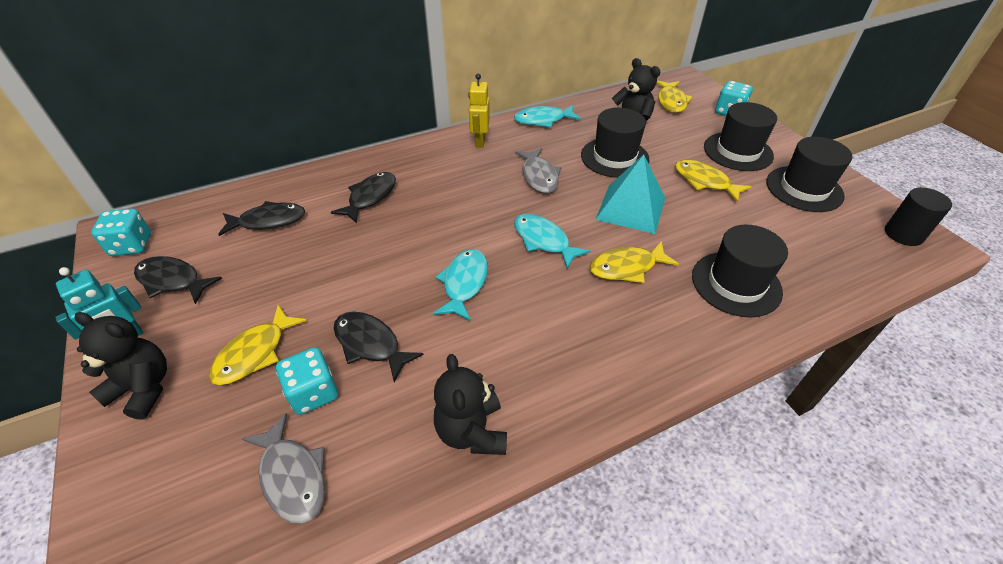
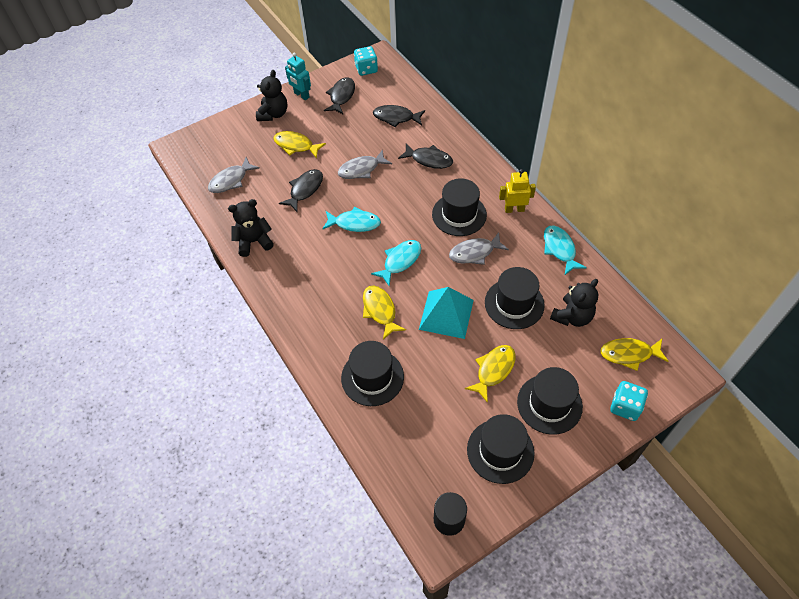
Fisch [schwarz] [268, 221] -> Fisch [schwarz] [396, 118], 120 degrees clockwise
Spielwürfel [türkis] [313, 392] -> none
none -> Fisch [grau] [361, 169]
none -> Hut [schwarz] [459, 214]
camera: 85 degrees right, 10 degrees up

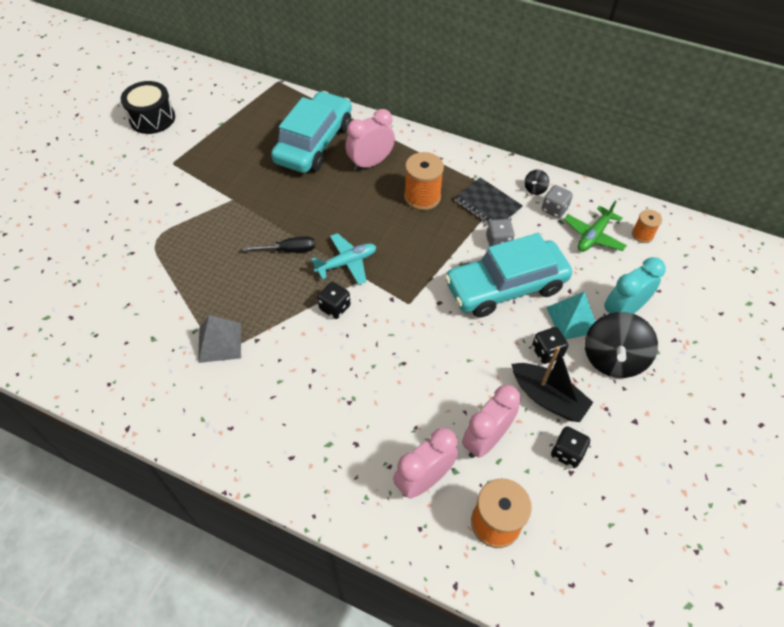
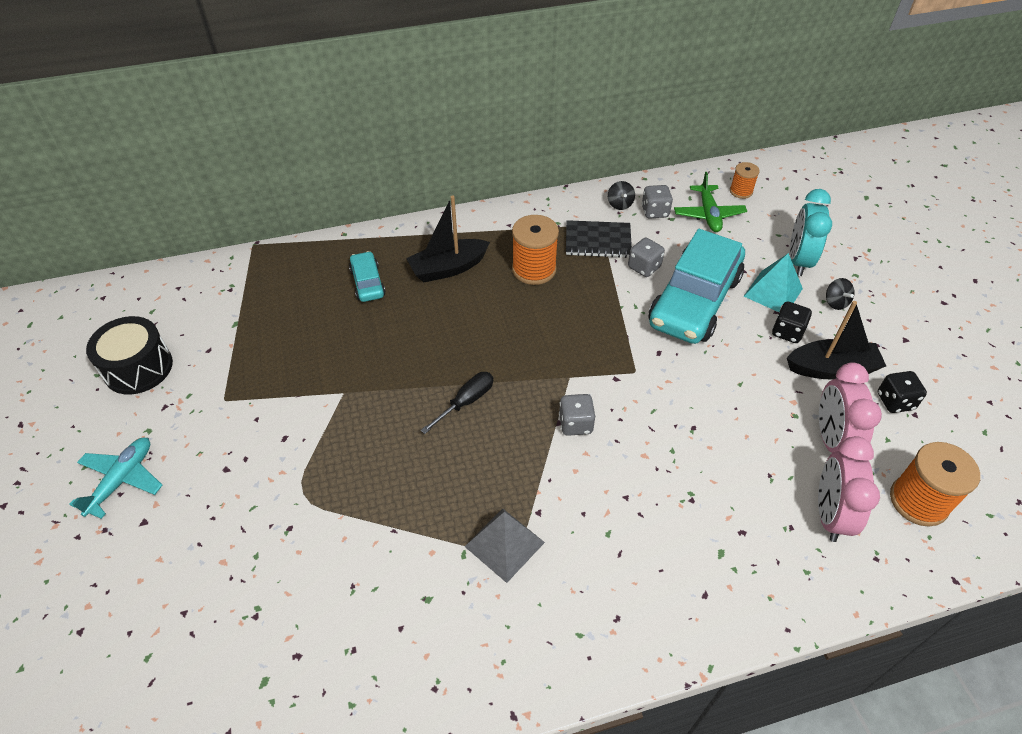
Auto [türkis] [314, 143] -> Auto [türkis] [367, 283], x0.46
Wecker [rosa] [370, 163] -> Boot [schwarz] [448, 268]
Flugzeug [türkis] [346, 263] -> Flugzeug [türkis] [122, 480], relocated
Spielwürfel [schwarz] [335, 307] -> Spielwürfel [grau] [575, 424]
Kreisel [schwarz] [612, 358] -> Kreisel [schwarz] [835, 302], x0.44
camera: 40 degrees left, 5 degrees down

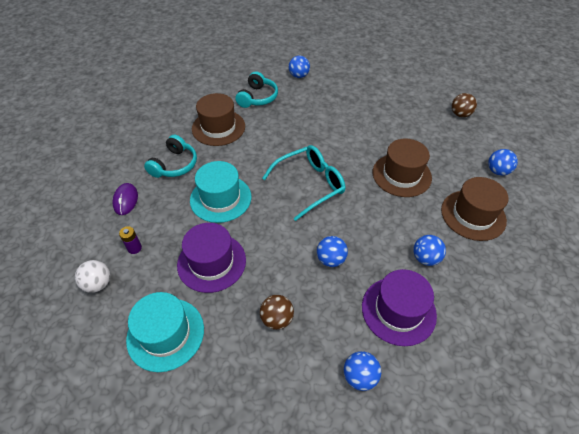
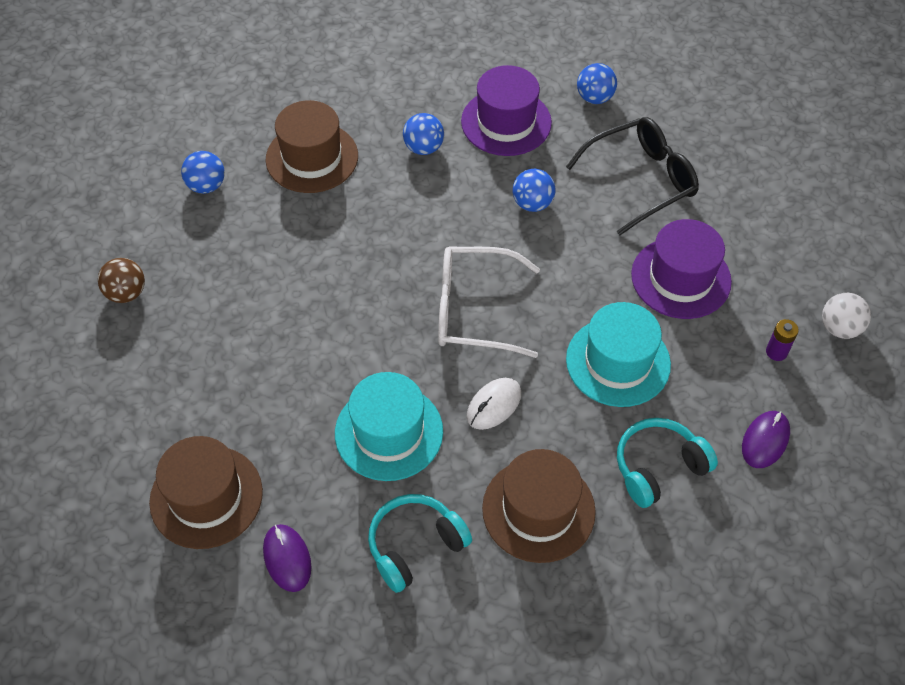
Ball [blau] [299, 76] -> Computermaus [lila] [287, 559]
Hut [braun] [401, 175] -> Hut [braun] [206, 496], relocated
Brille [türkis] [310, 185] -> Brille [weiß] [474, 310]
Hut [türkis] [165, 334] -> Hut [türkis] [389, 432], relocated
Ball [braun] [277, 319] -> Brille [schwarz] [641, 180]
none -> Computermaus [weiß] [494, 405]
camera: 145 degrees left, 5 degrees up

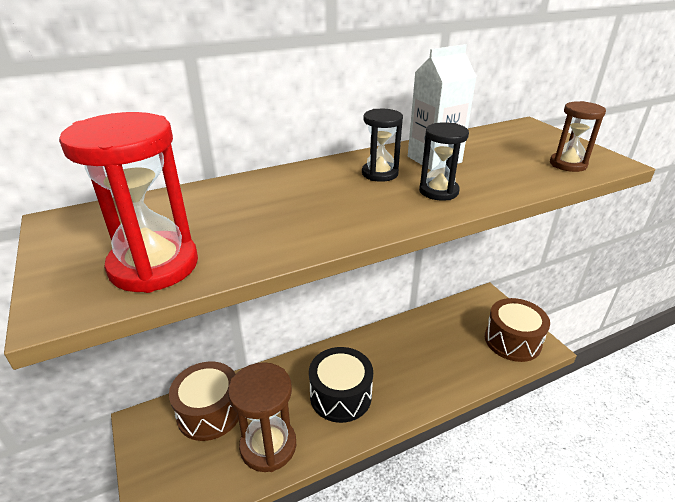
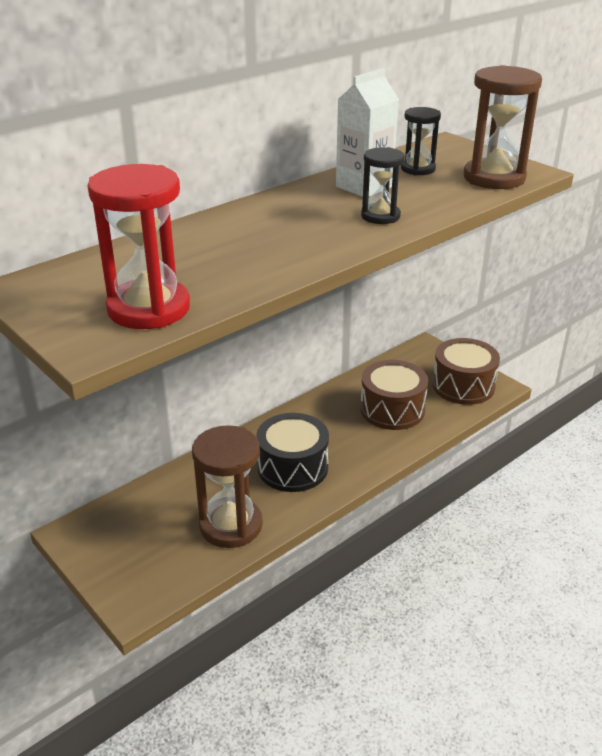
Sanduhr [braun] [568, 164] -> Sanduhr [braun] [494, 178], x1.73
Sanduhr [schwarz] [380, 173] -> Sanduhr [schwarz] [418, 169], relocated
Trommel [braun] [209, 412] -> Trommel [braun] [392, 409], relocated
camera: 15 degrees left, 0 degrees up

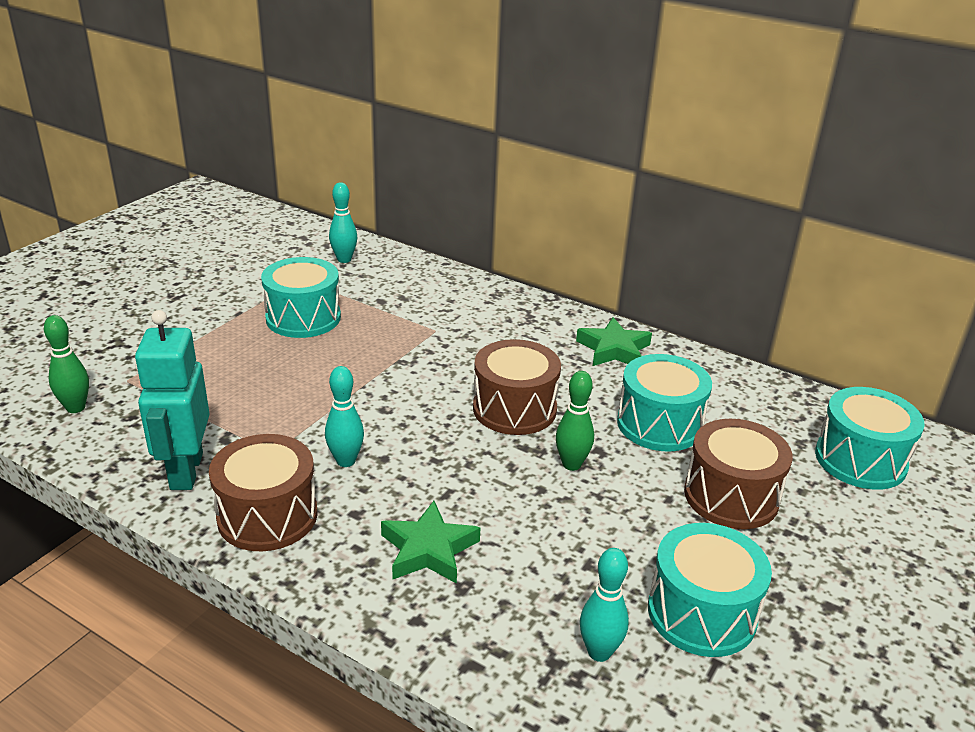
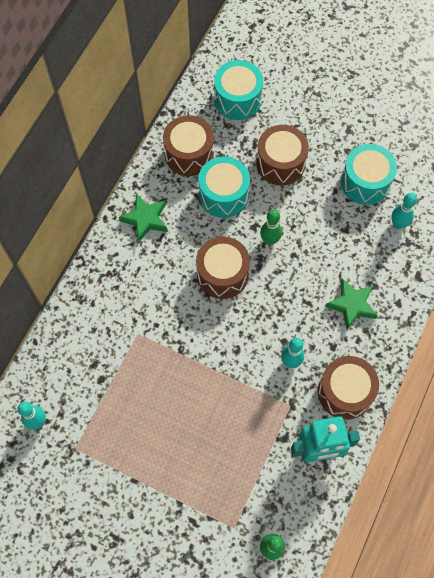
Trommel [türkis] [303, 318] -> none
none -> Trommel [braun] [189, 154]
camera: 95 degrees left, 35 degrees up

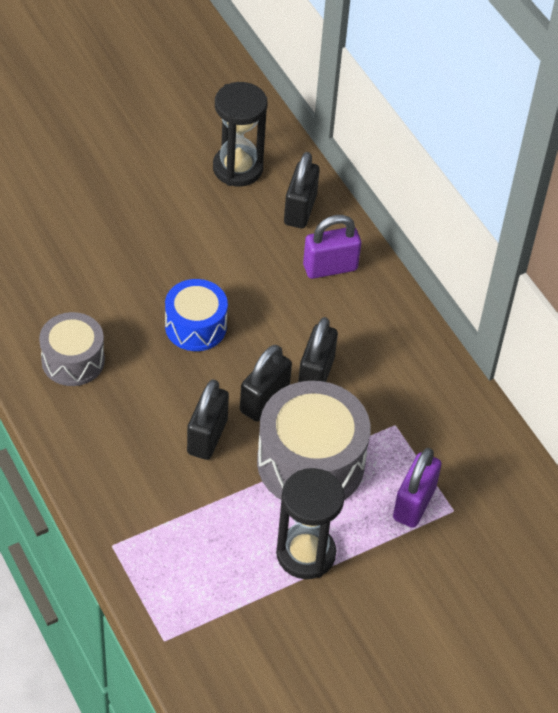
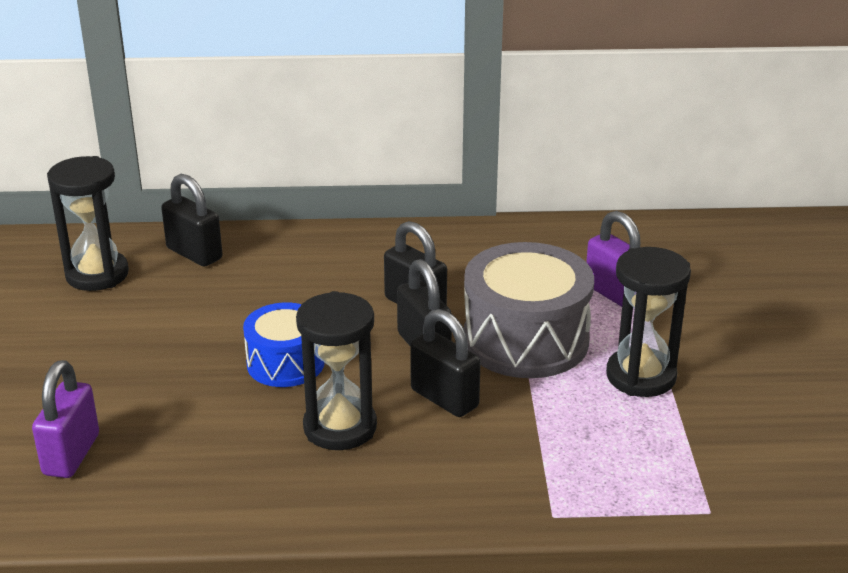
Vorhängeschloss [lila] [330, 267] -> Vorhängeschloss [lila] [71, 454], relocated
Trommel [grau] [73, 360] -> none
none -> Sanduhr [schwarz] [340, 427]
camera: 60 degrees left, 20 degrees down

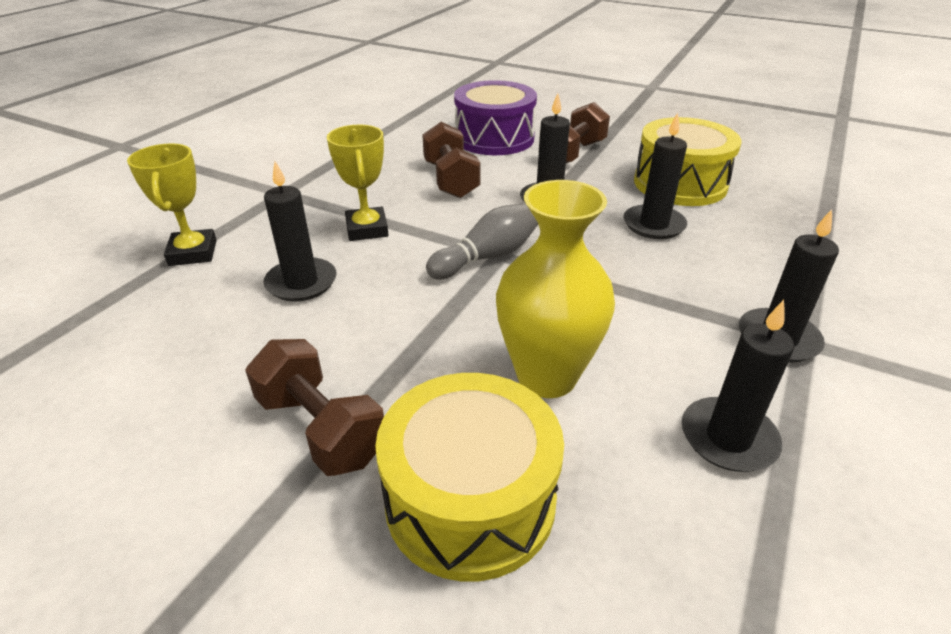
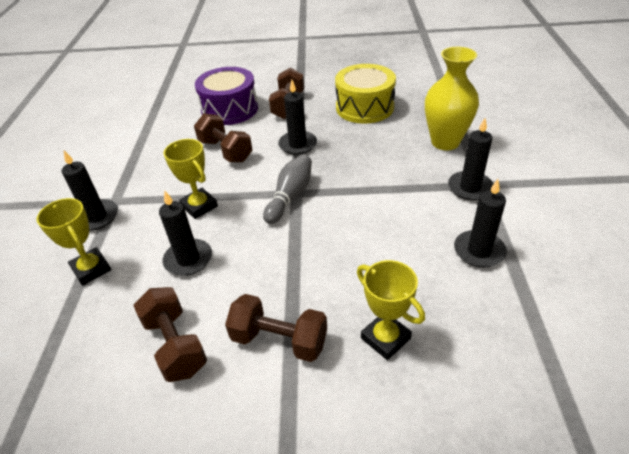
Kerze [schwarz] [653, 225] -> Kerze [schwarz] [96, 217], relocated
Vase [gelb] [546, 376] -> Vase [gelb] [445, 142], relocated
Trommel [gelb] [470, 500] -> Pokal [gelb] [385, 338]
none -> Hantel [braun] [175, 345]
camera: 25 degrees left, 5 degrees up

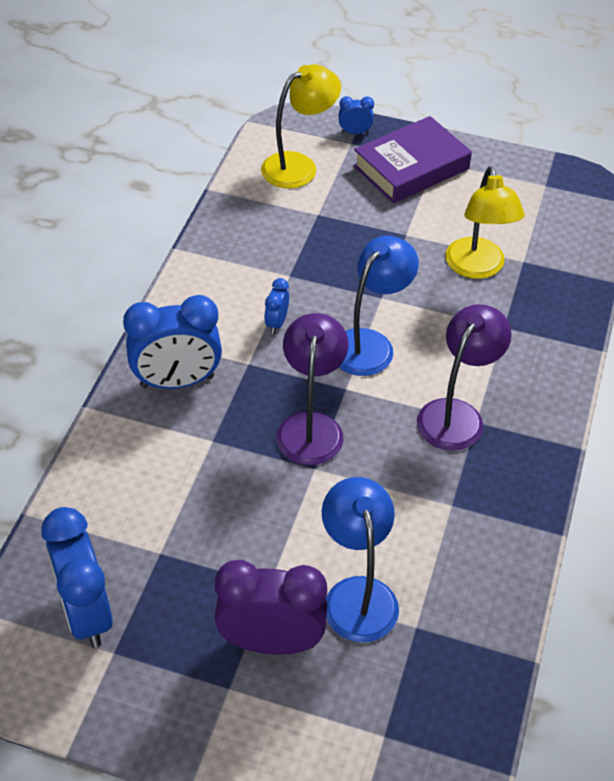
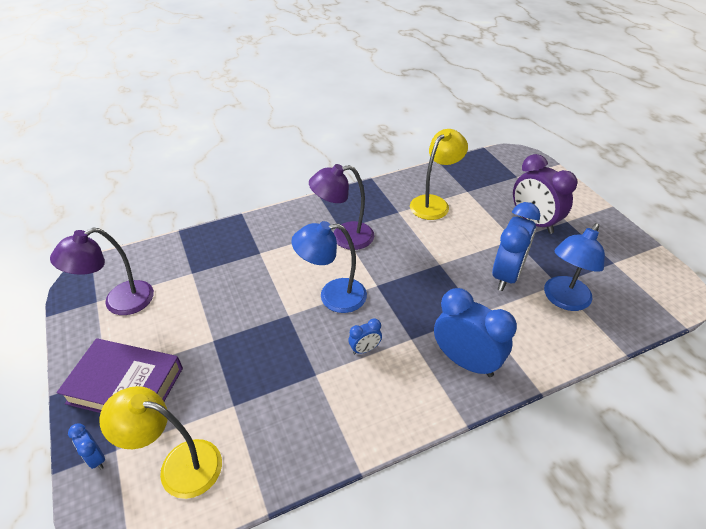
Lampe [gelb] [477, 268] -> Lampe [gelb] [434, 203], relocated
Lampe [lila] [311, 426] -> Lampe [lila] [119, 302], relocated
Lampe [blau] [357, 594] -> Lampe [blau] [563, 300], relocated
Wecker [blau] [86, 613] -> Wecker [blau] [506, 275], relocated
camera: 130 degrees left, 5 degrees down

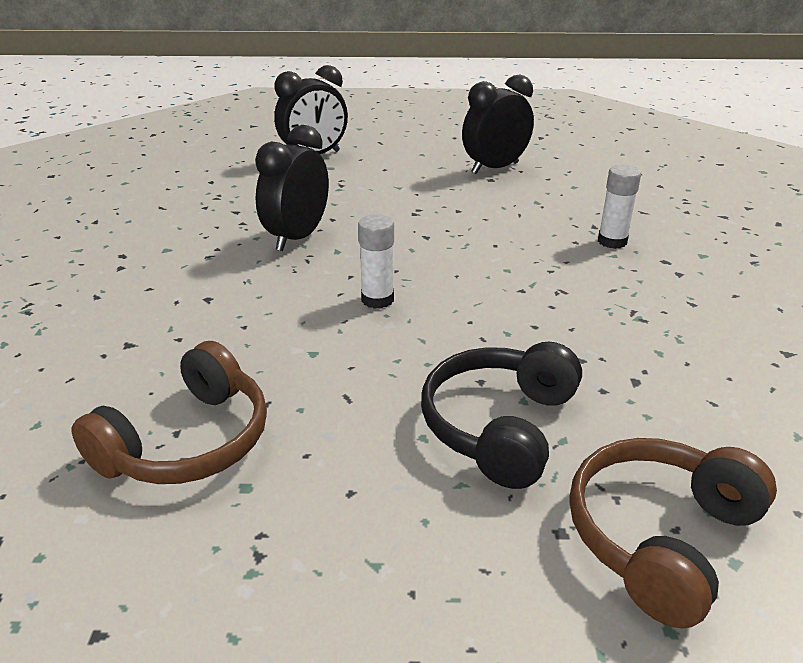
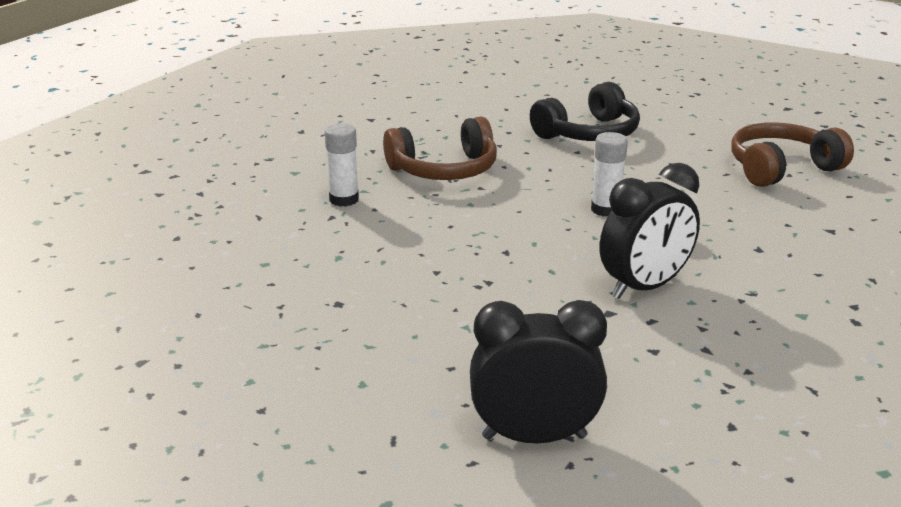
Wecker [schwarz] [495, 168] -> none
Kopfhörer [braun] [660, 537] -> Kopfhörer [braun] [444, 170], relocated
camera: 150 degrees left, 5 degrees down

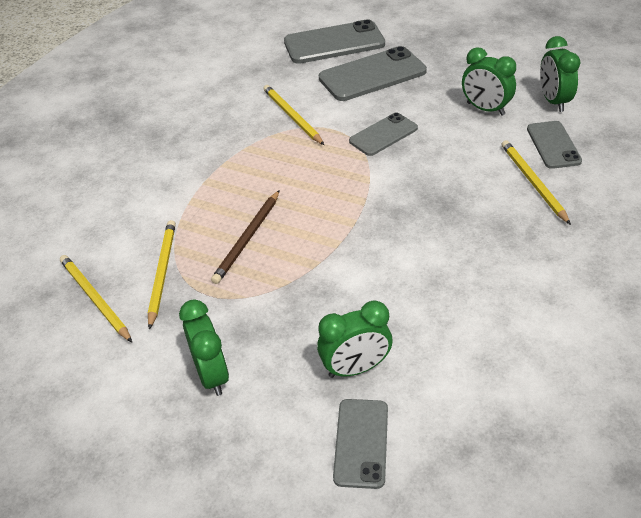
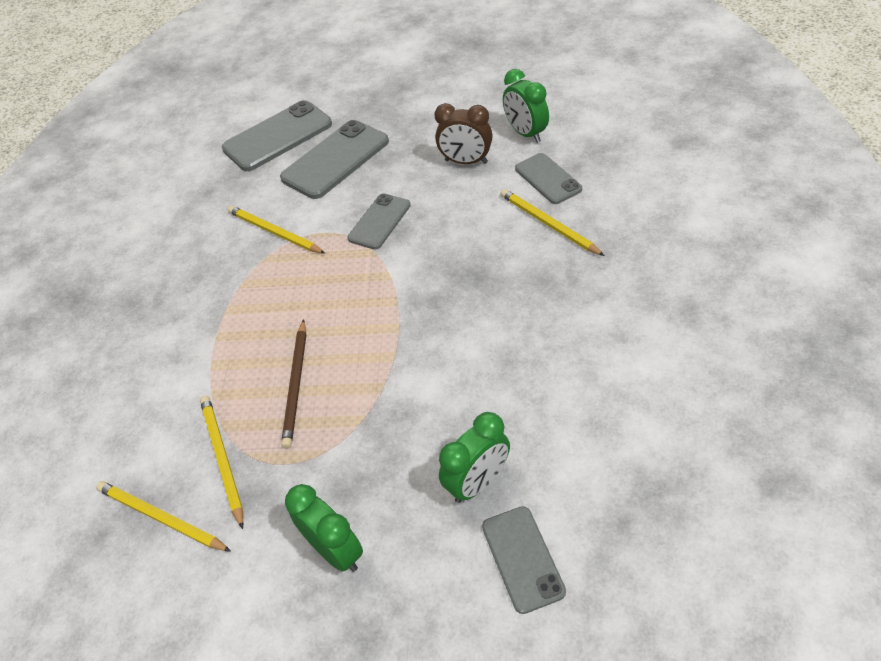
Wecker [grün] [485, 109] -> Wecker [braun] [466, 161]
camera: 20 degrees left, 5 degrees up

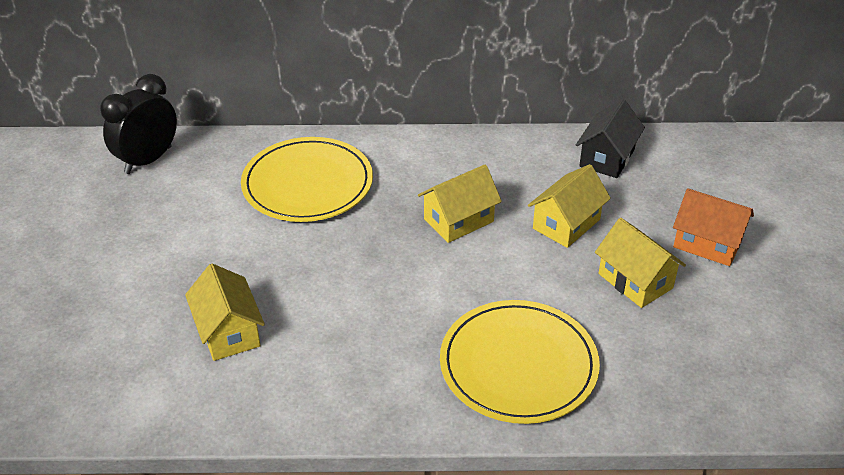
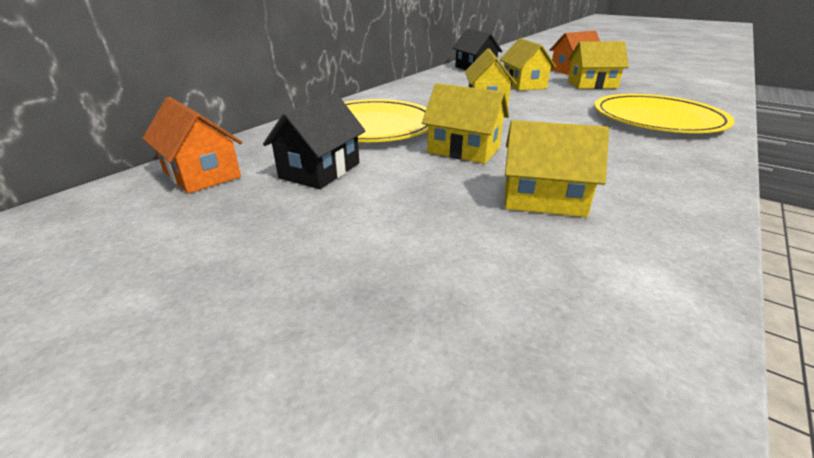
Wecker [schwarz] [148, 160] -> Haus [orange] [202, 174]
none -> Haus [gelb] [463, 150]
none -> Haus [schwarz] [320, 170]
camera: 55 degrees left, 10 degrees down

